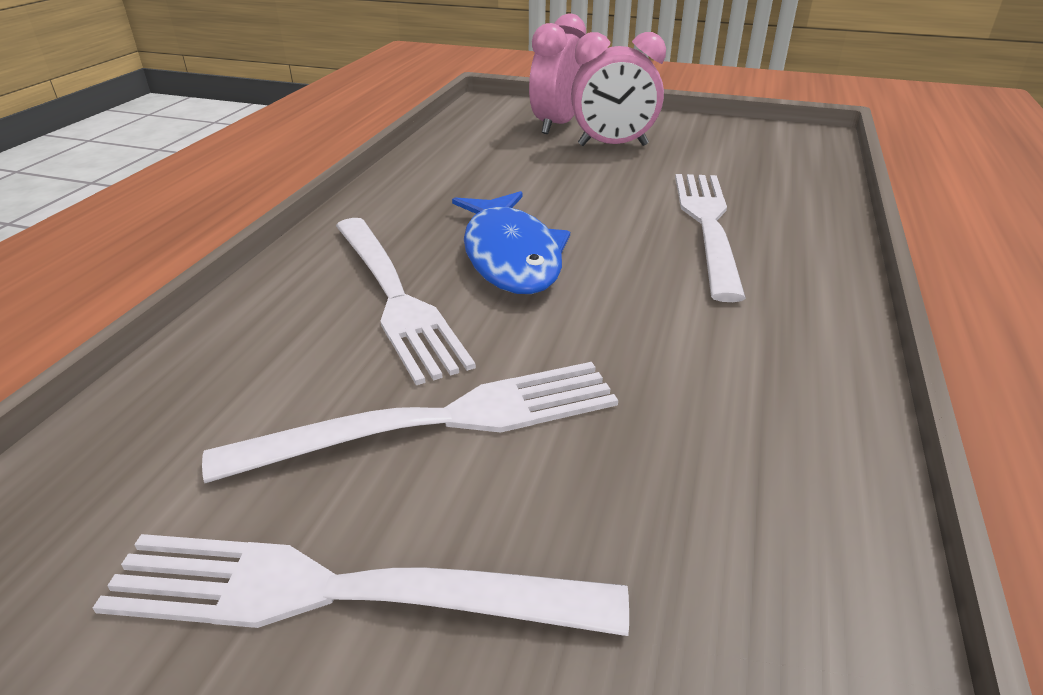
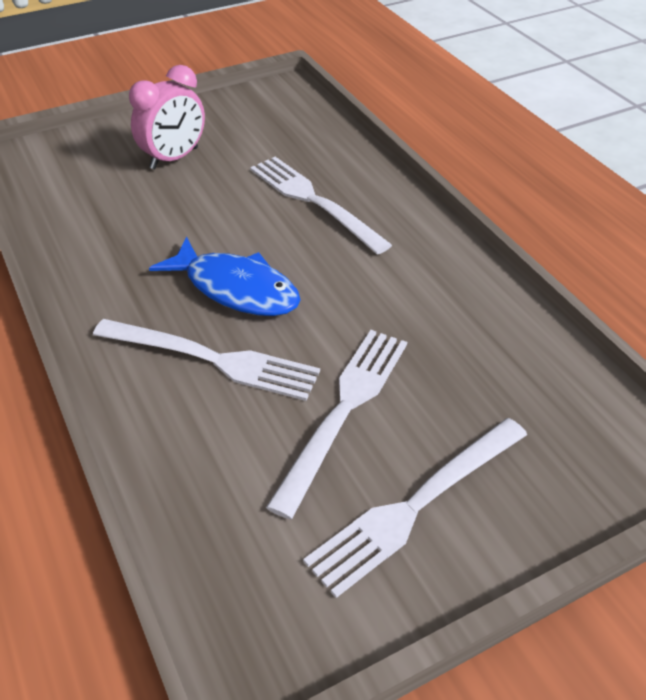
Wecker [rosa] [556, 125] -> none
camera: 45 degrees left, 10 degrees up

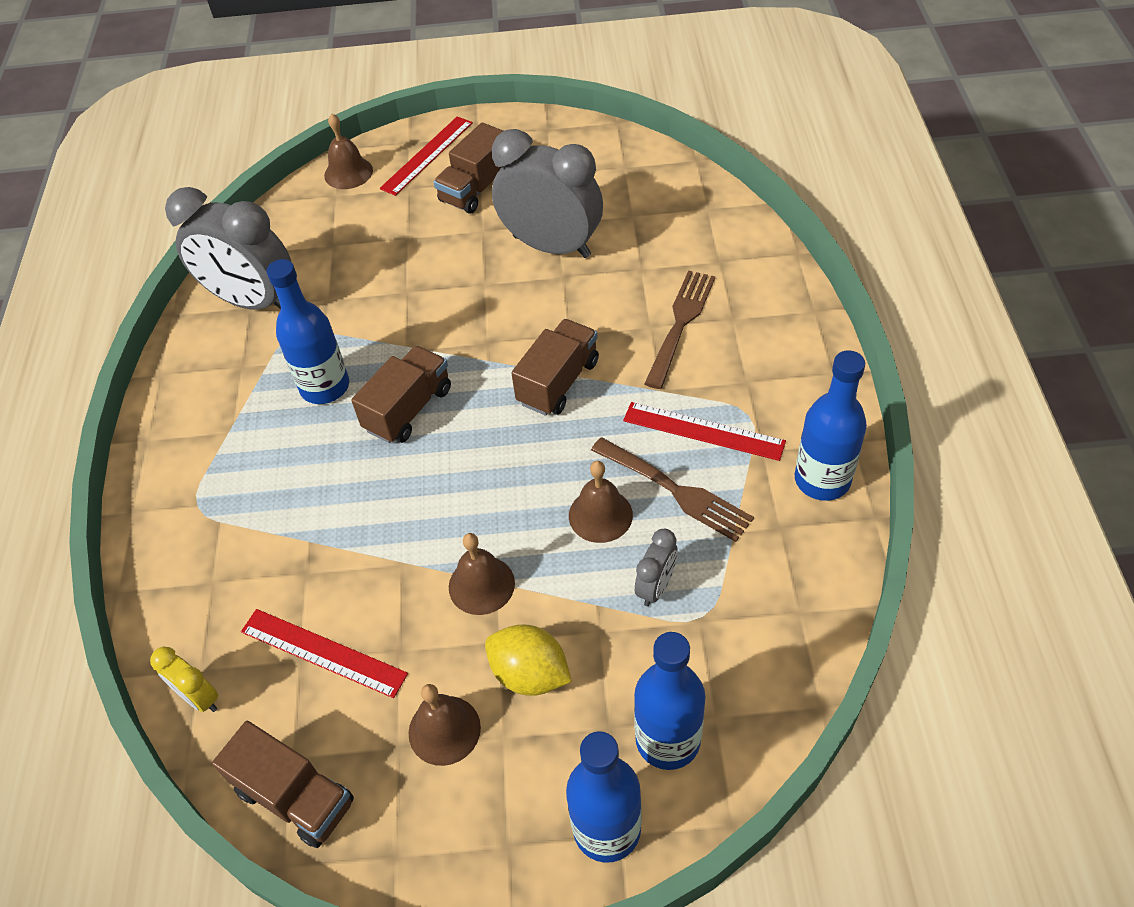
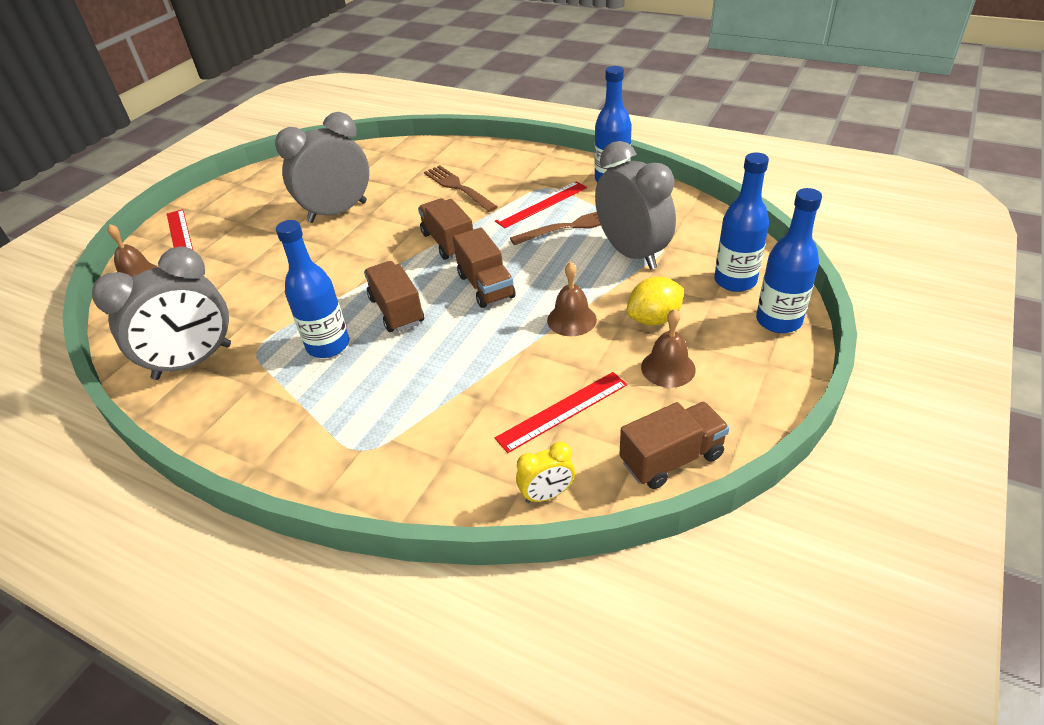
Lastwagen [braun] [476, 188] -> Lastwagen [braun] [486, 286], relocated
Glocke [braun] [600, 515] -> none
Wecker [grau] [656, 587] -> Wecker [grau] [632, 253], x2.21
camera: 60 degrees left, 10 degrees down

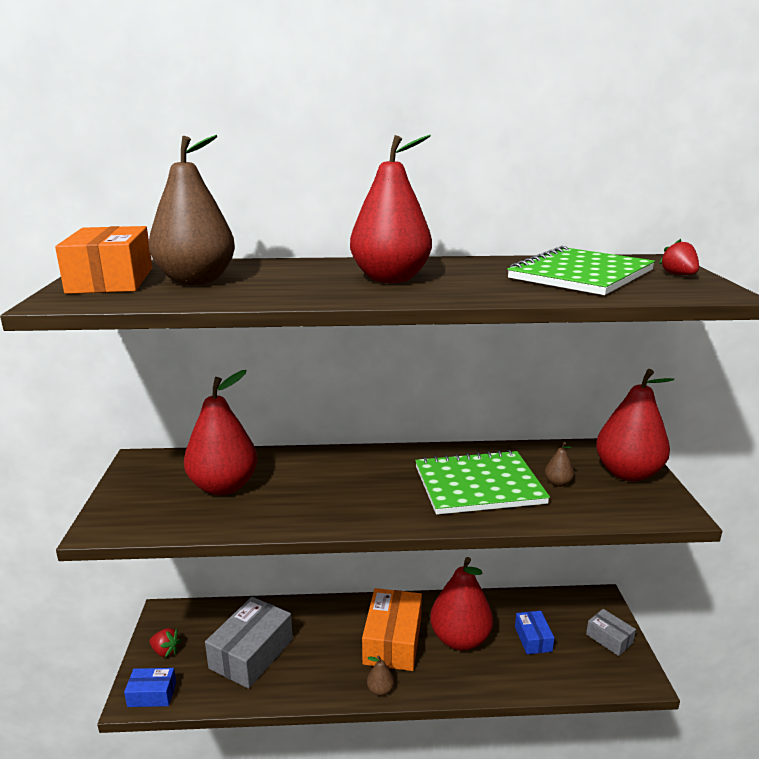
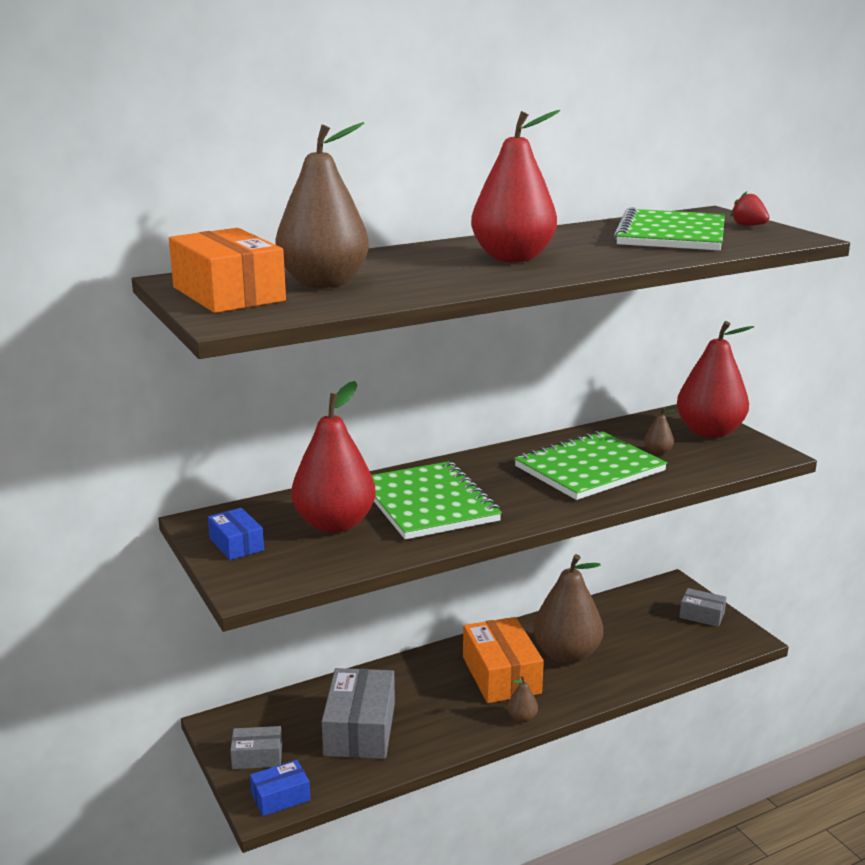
Birne [rot] [460, 639] -> Birne [braun] [566, 654]
Schachtel [blau] [533, 639] -> Schachtel [blau] [236, 544], relocated
Erdbeere [rot] [165, 651] -> Schachtel [grau] [257, 757]
none -> Notizbuch [grün] [428, 503]
camera: 25 degrees left, 0 degrees up

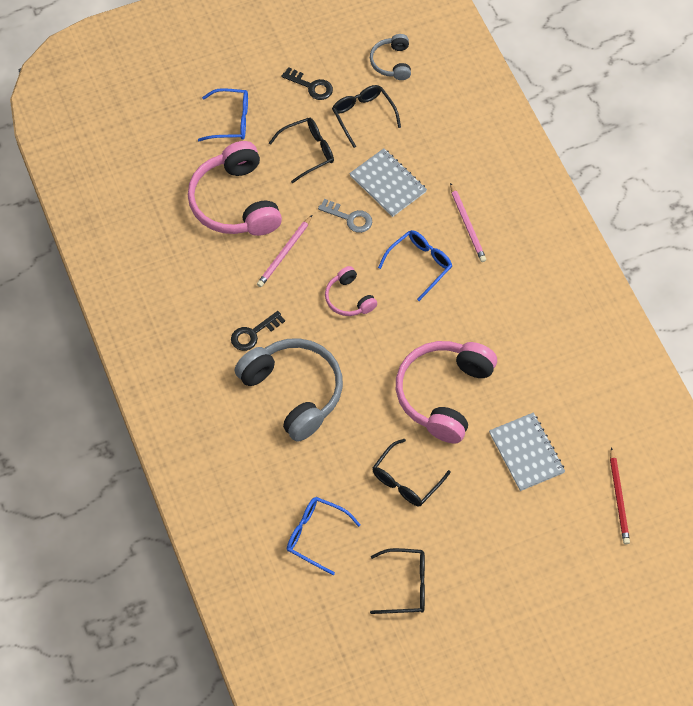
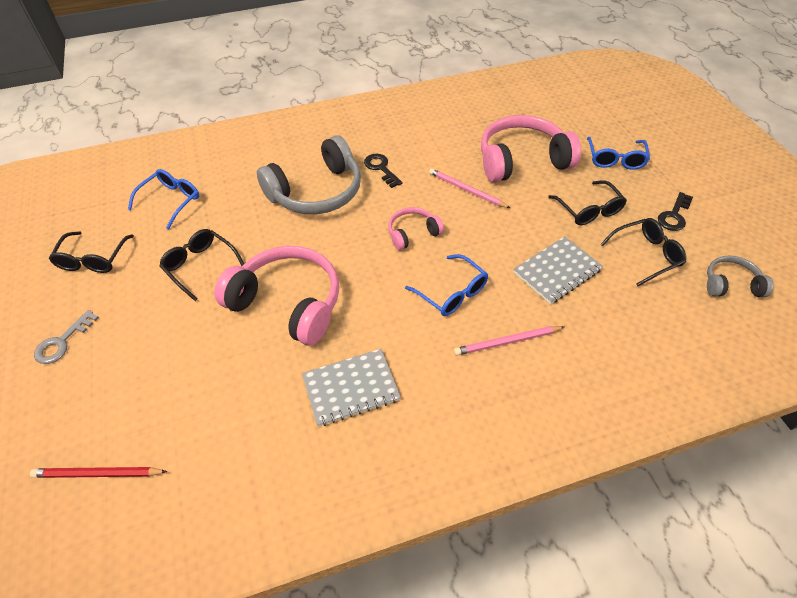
Schlüssel [grau] [349, 218] -> Schlüssel [grau] [62, 342], relocated
Notizbuch [grau] [526, 453] -> Notizbuch [grau] [351, 388], relocated
camera: 95 degrees right, 10 degrees down

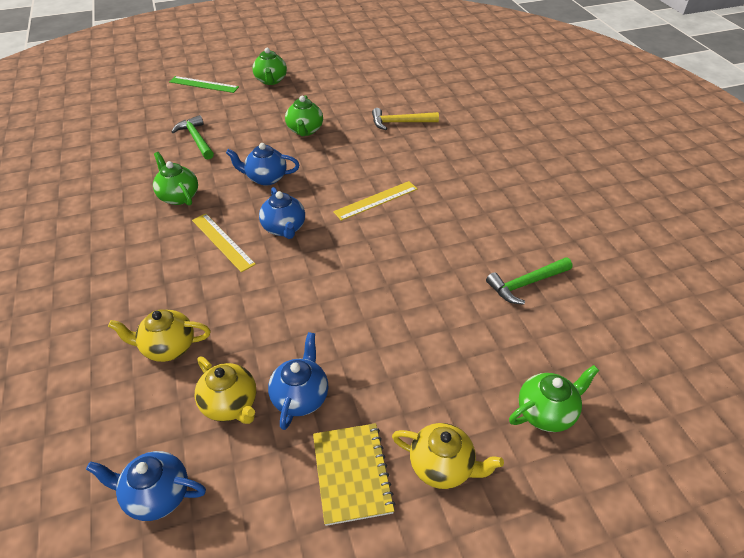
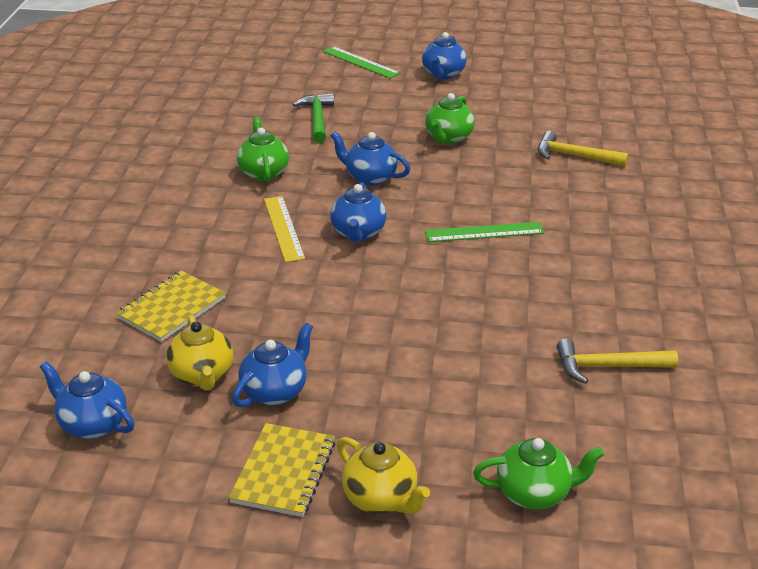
Teekanne [grün] [271, 80] -> Teekanne [blau] [443, 74]
Lineal [gelb] [376, 200] -> Lineal [grün] [484, 232]
Hammer [grün] [526, 284] -> Hammer [gelb] [607, 367]
Teekanne [gelb] [168, 347] -> Notizbuch [gelb] [172, 308]
camera: 25 degrees right, 10 degrees down

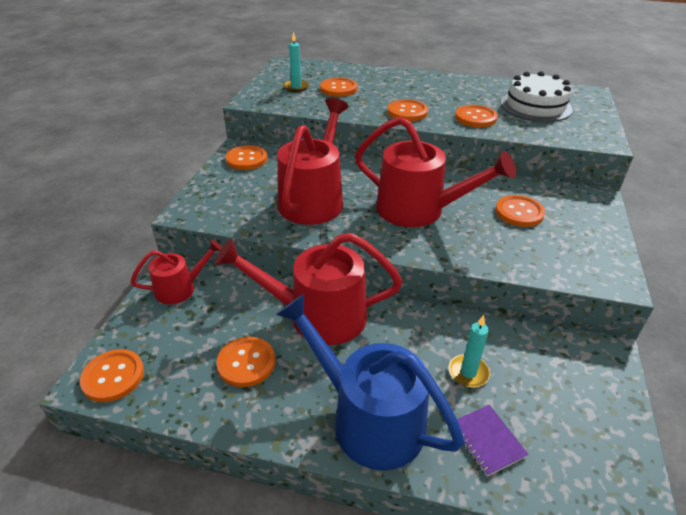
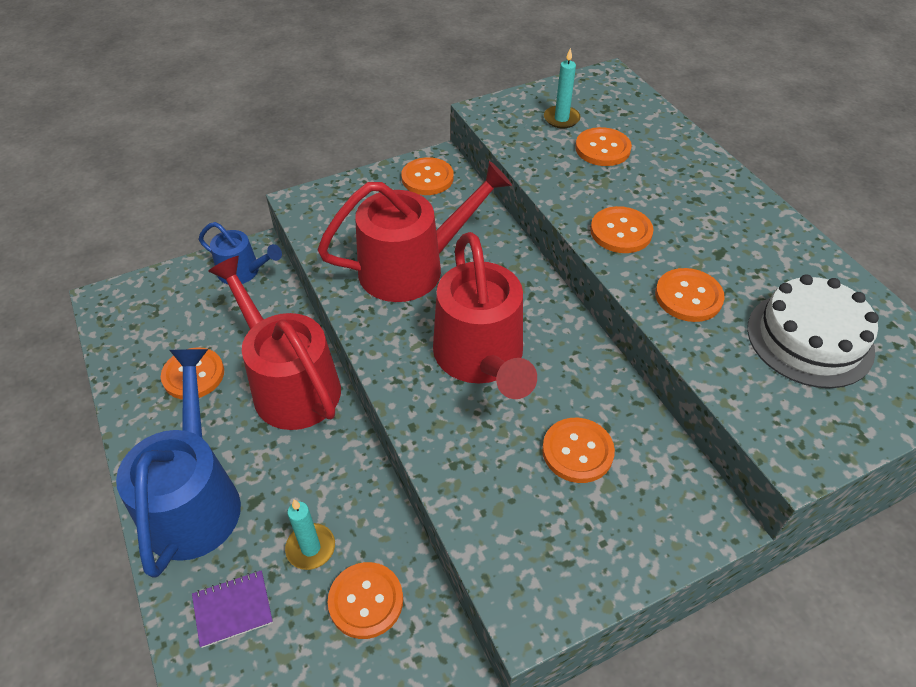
Gießkanne [rot] [180, 288] -> Gießkanne [blau] [243, 272]
Knopf [orange] [113, 376] -> Knopf [orange] [366, 601], relocated
Notizbuch [lila] [487, 440] -> Notizbuch [lila] [233, 609], 45 degrees clockwise
camera: 50 degrees right, 10 degrees up

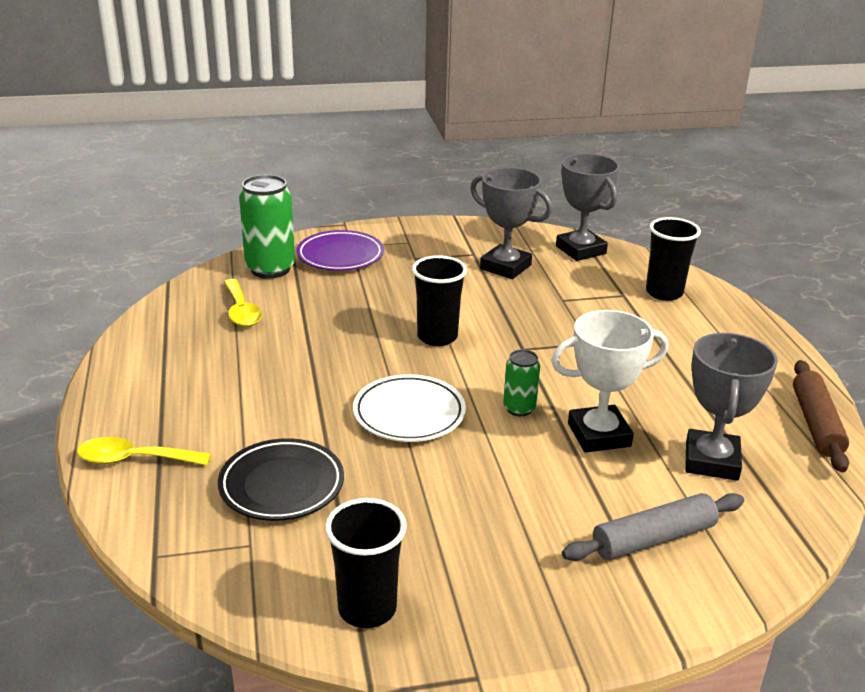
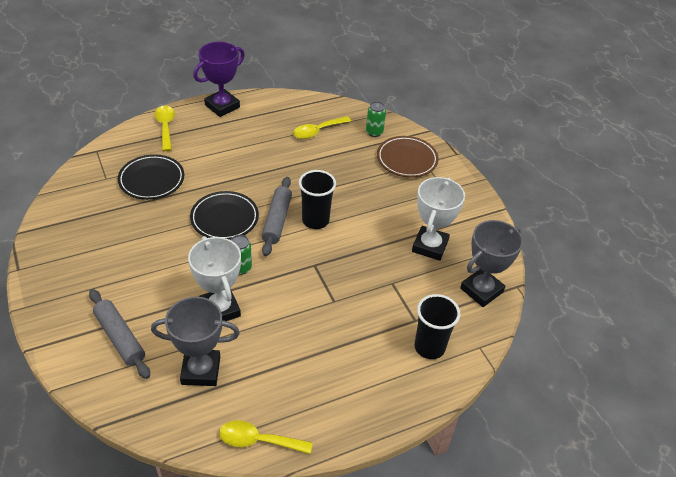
Pokal [grau] [505, 267] -> Pokal [weiß] [430, 246]
Dose [grün] [270, 269] -> Dose [grün] [374, 132], x0.54
Teller [lila] [340, 256] -> Teller [braun] [407, 159]
Nudelholz [braun] [816, 424] -> Löffel [gelb] [258, 440]
Teller [weiß] [409, 414] -> Teller [schwarz] [224, 219]
Becher [schwarz] [367, 609] -> none
none -> Pokal [lila] [222, 106]
none -> Nudelholz [grau] [277, 221]
camera: 75 degrees right, 15 degrees up

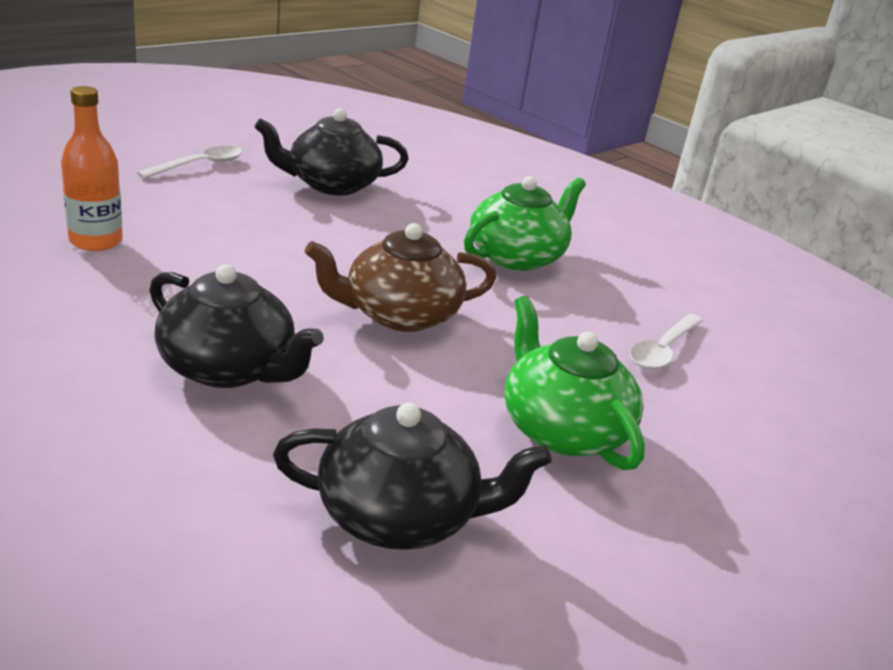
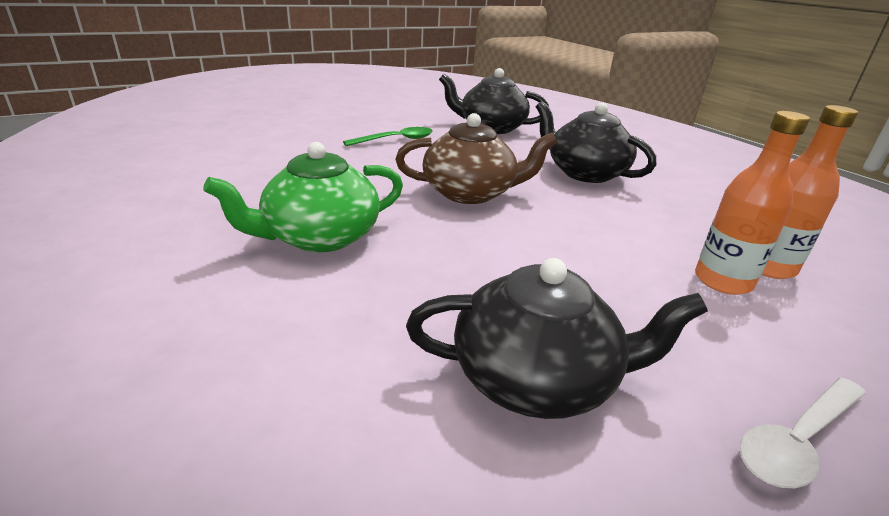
Teekanne [grün] [562, 429] -> Löffel [grün] [396, 140]
Löffel [weiß] [663, 350] -> none
none -> Flasche [orange] [722, 281]
camera: 165 degrees left, 0 degrees up

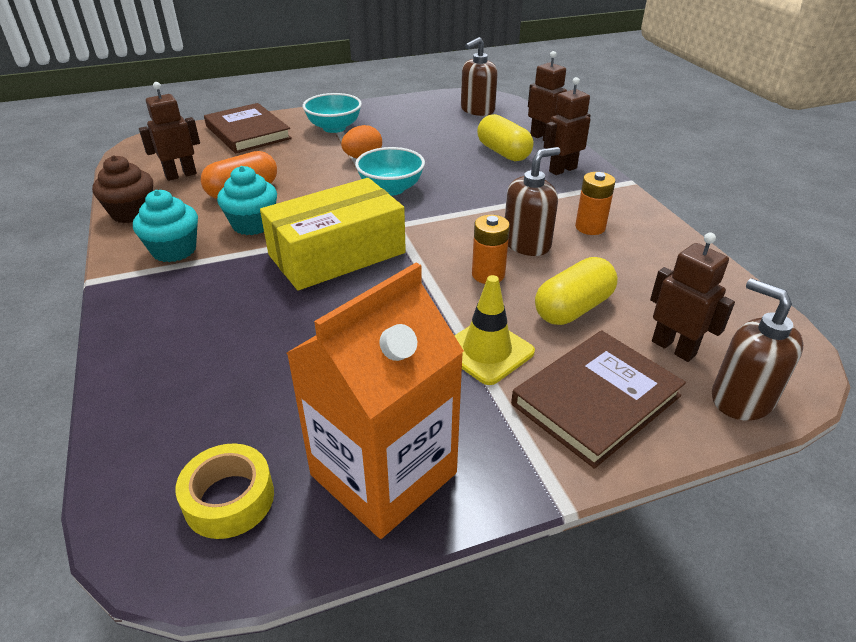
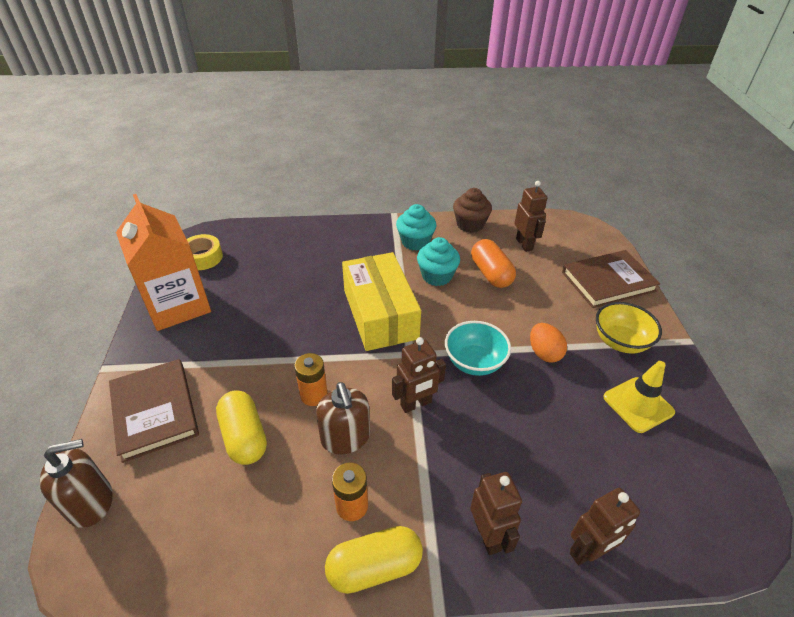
Seifenspender [braun] [477, 110] -> none
Schüssel [türkis] [334, 128] -> Schüssel [gelb] [620, 341]
Kapsel [gelb] [503, 152] -> Kapsel [gelb] [374, 567], relocated
Roboter [braun] [673, 348] -> Roboter [braun] [416, 404], relocated
Leitkegel [gelb] [487, 351] -> Leitkegel [gelb] [638, 404], relocated
camera: 105 degrees right, 5 degrees up

